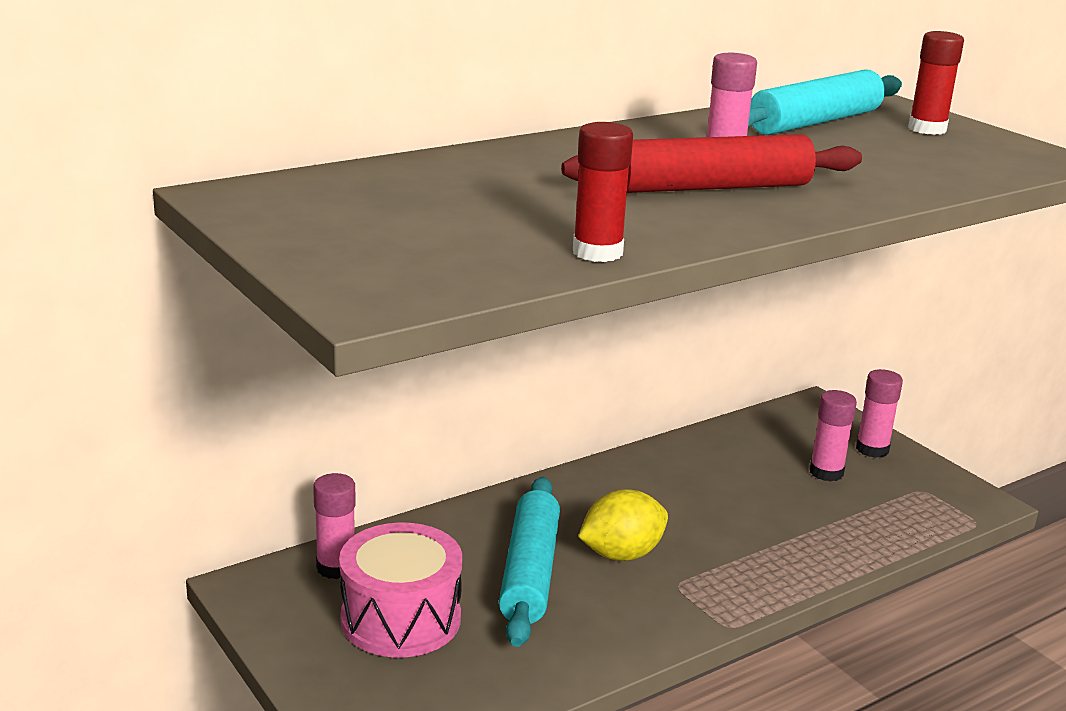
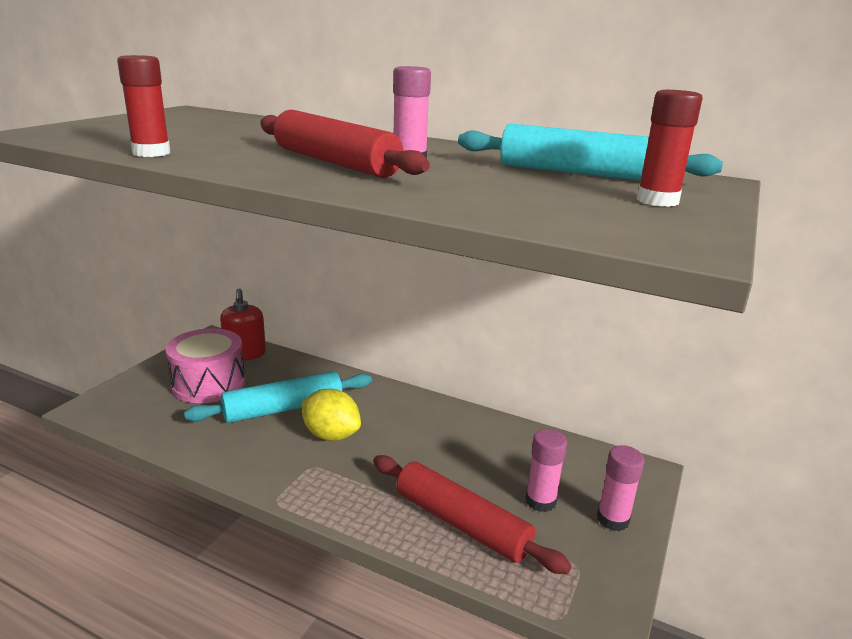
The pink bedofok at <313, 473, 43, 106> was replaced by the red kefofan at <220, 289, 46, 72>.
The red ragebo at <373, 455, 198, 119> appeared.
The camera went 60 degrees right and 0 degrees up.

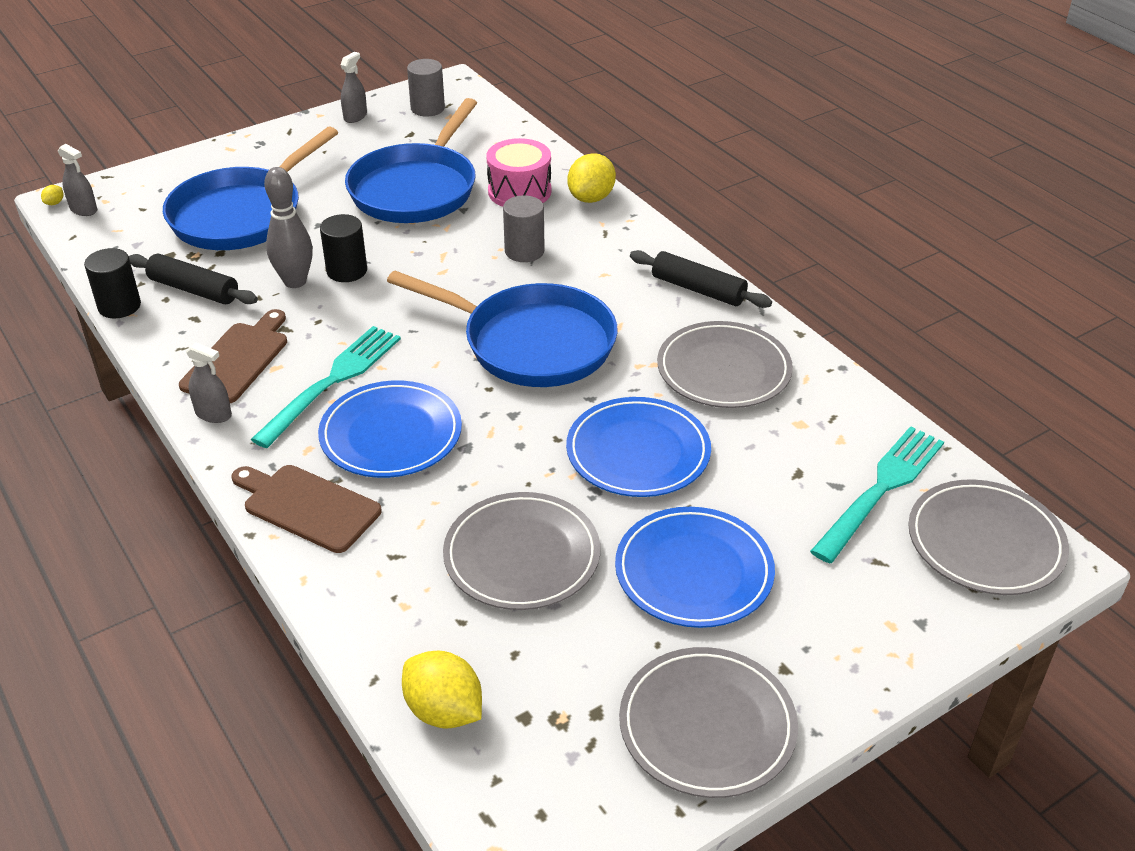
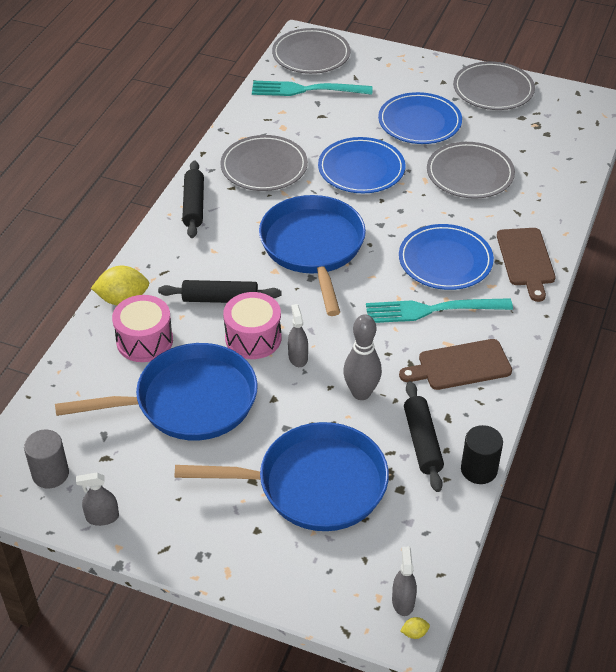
The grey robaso at <503, 195, 42, 67> was replaced by the black ragebo at <158, 280, 124, 23>.
The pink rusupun at <223, 292, 58, 67> appeared.
The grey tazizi moved from <186, 343, 46, 80> to <288, 304, 20, 63>.
The black robaso at <320, 214, 47, 68> disappeared.
The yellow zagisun at <402, 651, 80, 78> disappeared.
The camera went 125 degrees left and 5 degrees up.

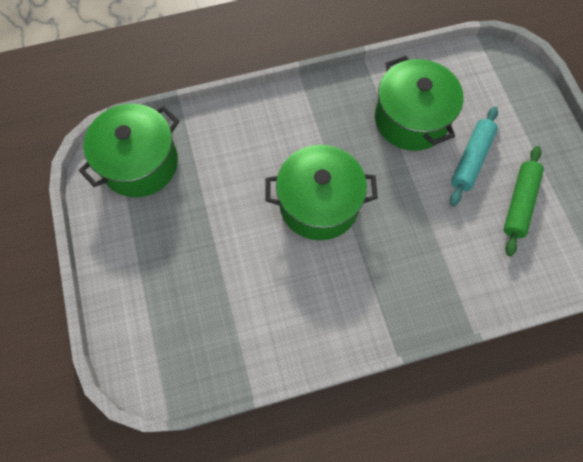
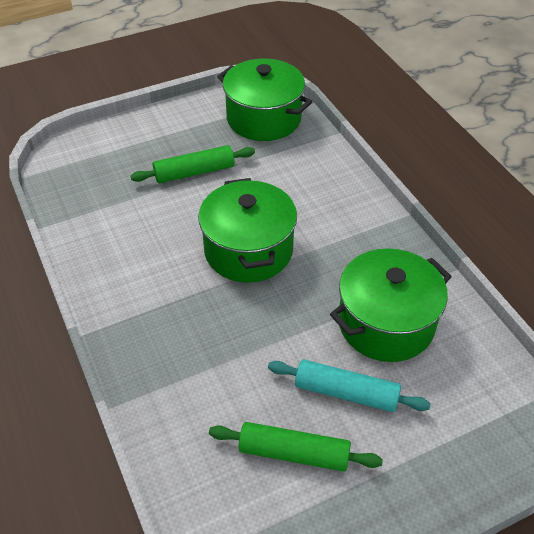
The green ragebo at <131, 145, 124, 38> appeared.
The camera went 80 degrees right and 20 degrees down.

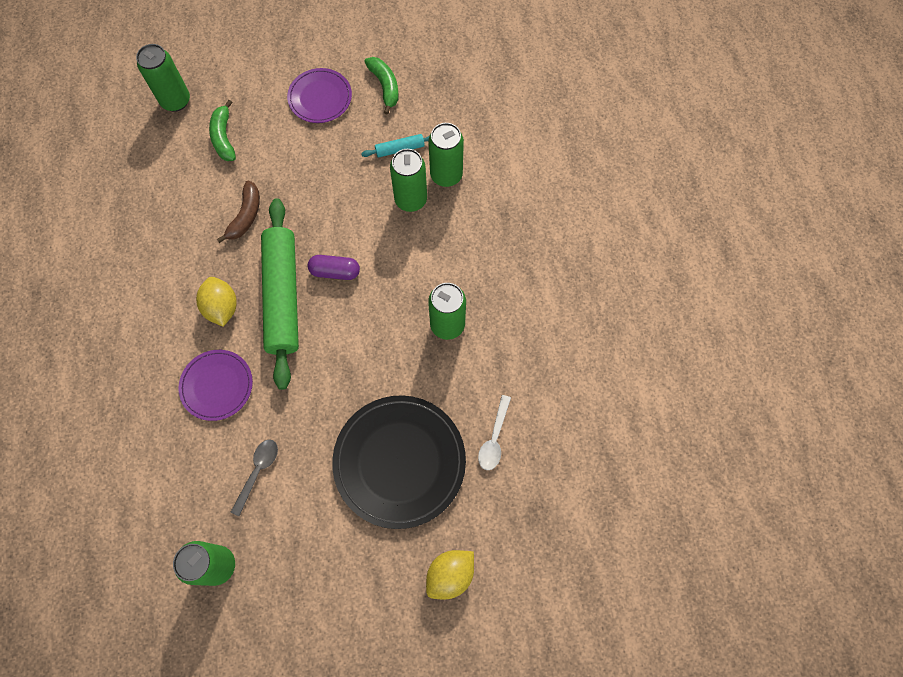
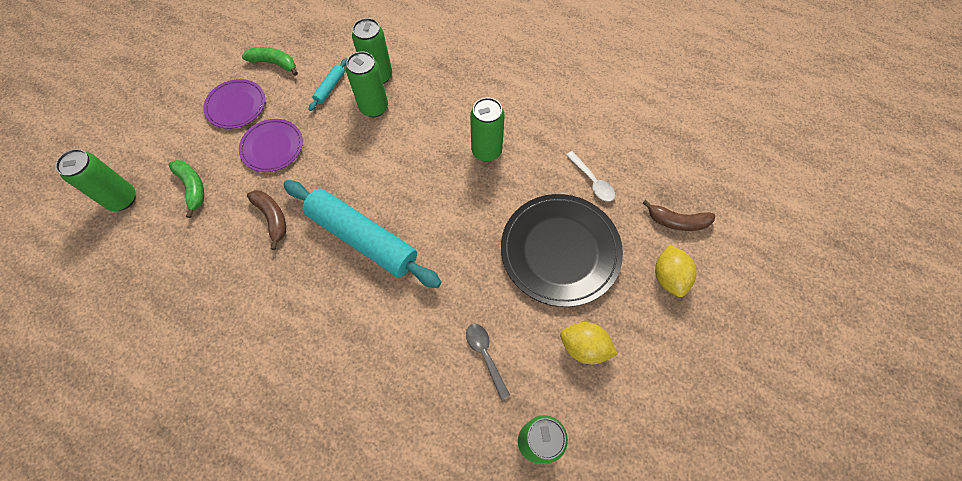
The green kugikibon at <209, 100, 27, 61> turned 150 degrees counterclockwise.
The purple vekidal moved from <178, 350, 75, 71> to <239, 119, 64, 53>.
The green ragebo at <261, 198, 38, 192> became the turquoise ragebo at <283, 180, 158, 108>.
The yellow zagisun moved from <196, 277, 41, 50> to <560, 322, 57, 42>.
The brown kugikibon at <643, 200, 73, 31> appeared.
The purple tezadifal at <308, 255, 52, 25> disappeared.
The camera went 50 degrees left and 5 degrees down.

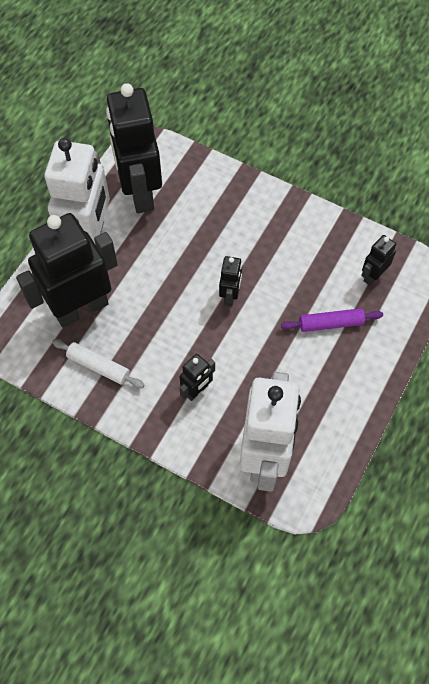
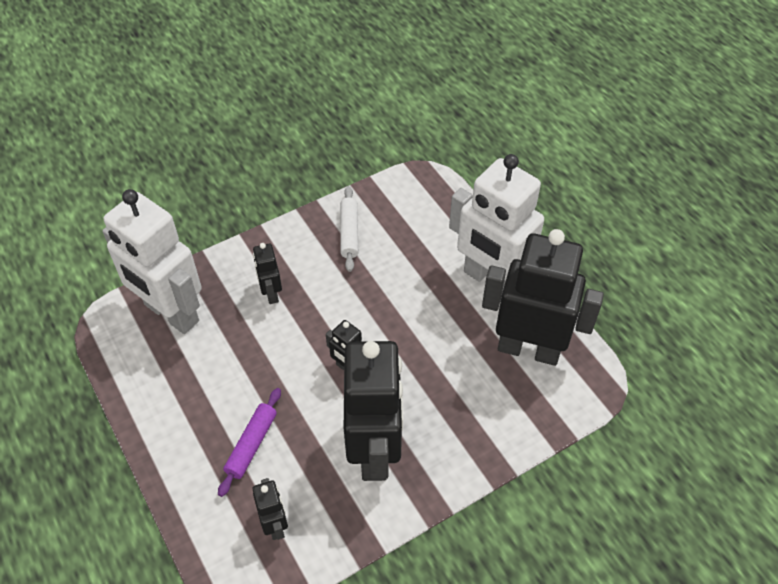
The white ragebo at <52, 339, 92, 49> turned 60 degrees counterclockwise.
The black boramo moved from <16, 213, 102, 115> to <344, 341, 59, 140>.
The camera went 120 degrees right and 10 degrees down.

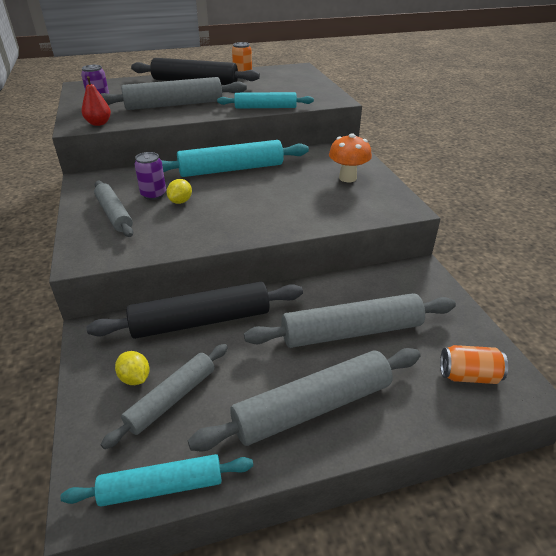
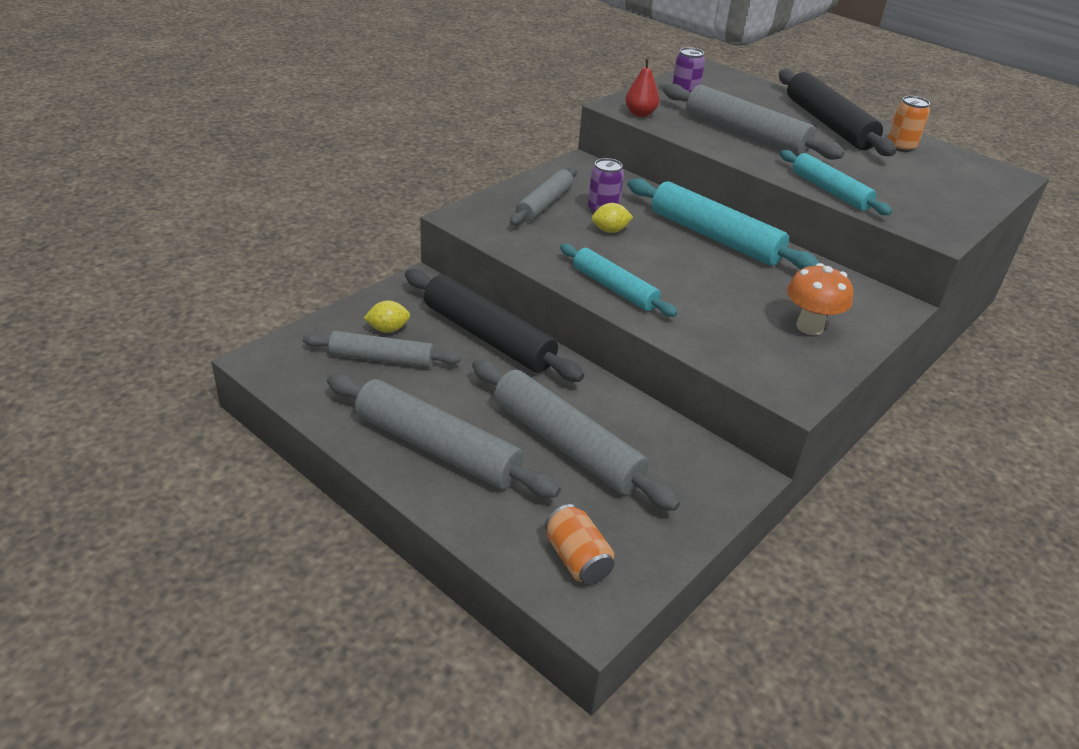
The yellow zagisun at <115, 351, 35, 34> turned 60 degrees clockwise.
The turquoise ragebo moved from <60, 454, 193, 53> to <560, 244, 117, 73>.
The camera went 55 degrees right and 0 degrees up.

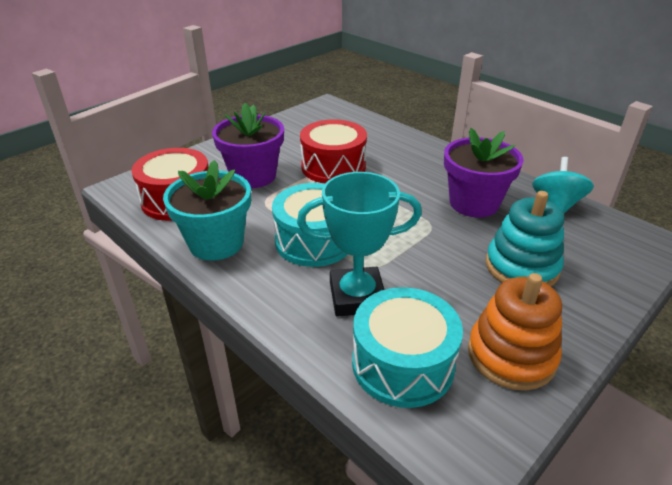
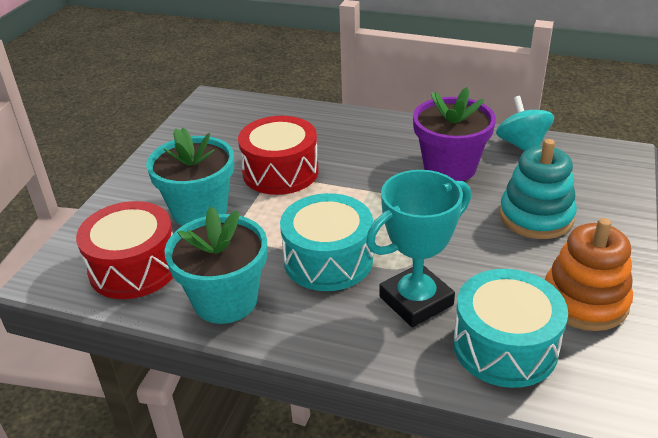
The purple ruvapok at <212, 103, 72, 85> became the turquoise ruvapok at <146, 128, 88, 98>.
The camera went 25 degrees left and 0 degrees up.

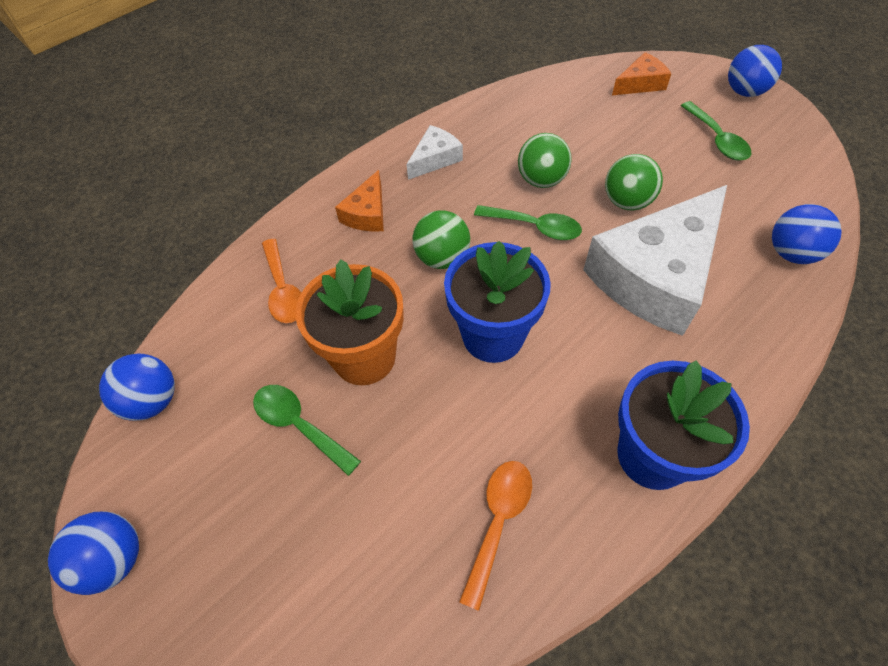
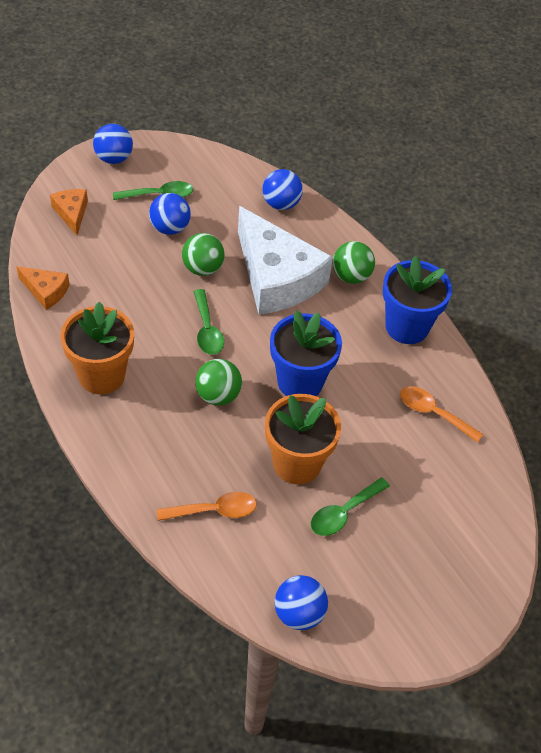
The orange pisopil moved from <335, 170, 49, 62> to <16, 266, 53, 44>.
The white pisopil at <406, 125, 57, 55> was replaced by the orange ruvapok at <61, 301, 73, 93>.
The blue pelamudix moved from <48, 512, 91, 83> to <149, 193, 42, 42>.
The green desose at <474, 205, 108, 35> turned 135 degrees clockwise.
The green pelamudix moved from <518, 133, 54, 55> to <333, 241, 42, 43>.
The camera went 85 degrees left and 5 degrees down.

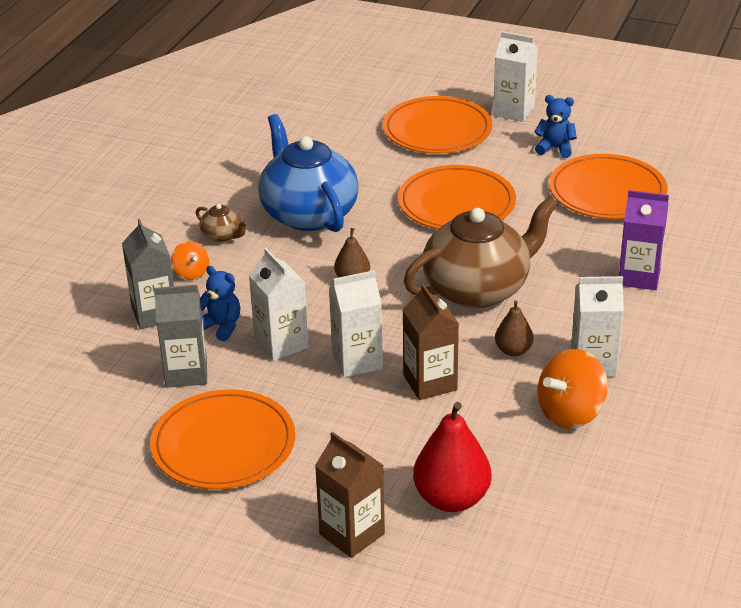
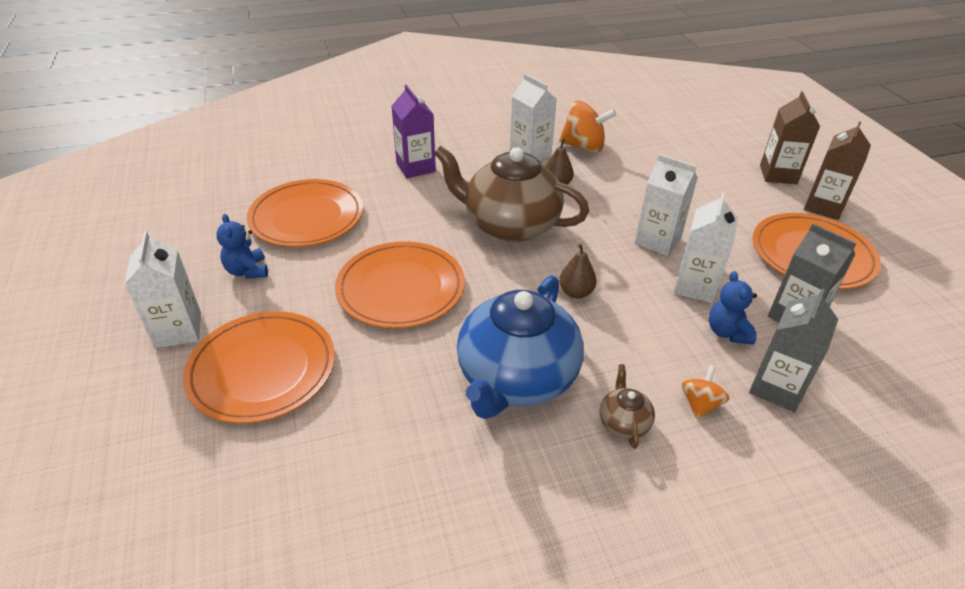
The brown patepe moved from <402, 284, 57, 116> to <804, 121, 67, 99>.
The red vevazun at <413, 402, 78, 110> disappeared.
The camera went 130 degrees left and 5 degrees up.

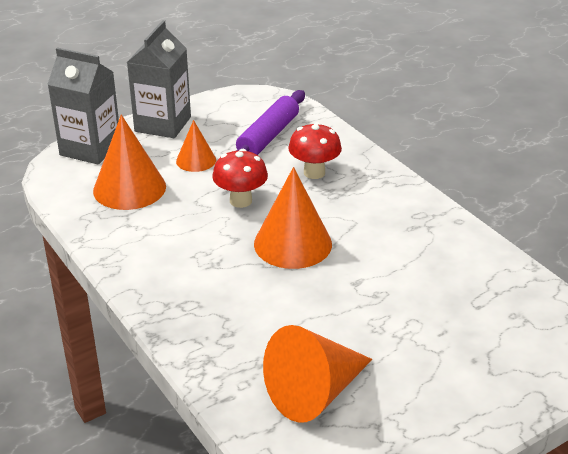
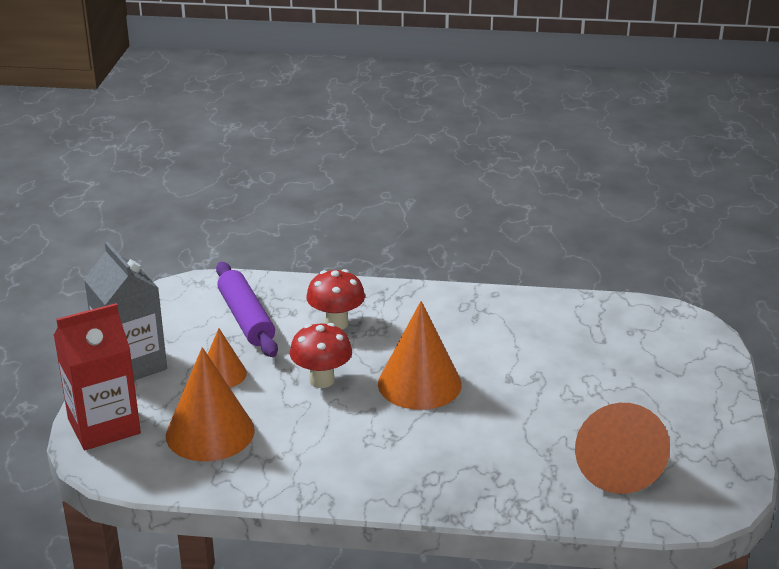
The grey patepe at <47, 47, 72, 118> became the red patepe at <54, 303, 87, 147>.
The camera went 50 degrees left and 5 degrees down.

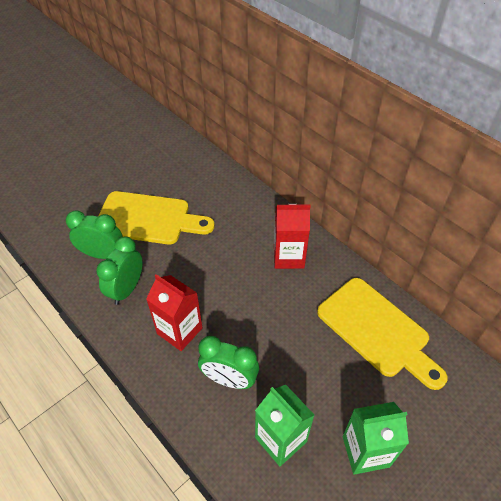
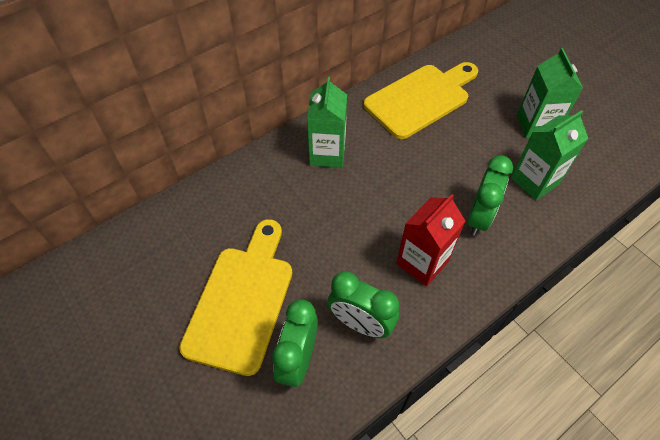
The red patepe at <274, 204, 36, 65> became the green patepe at <307, 77, 40, 91>.
The camera went 85 degrees left and 5 degrees up.

